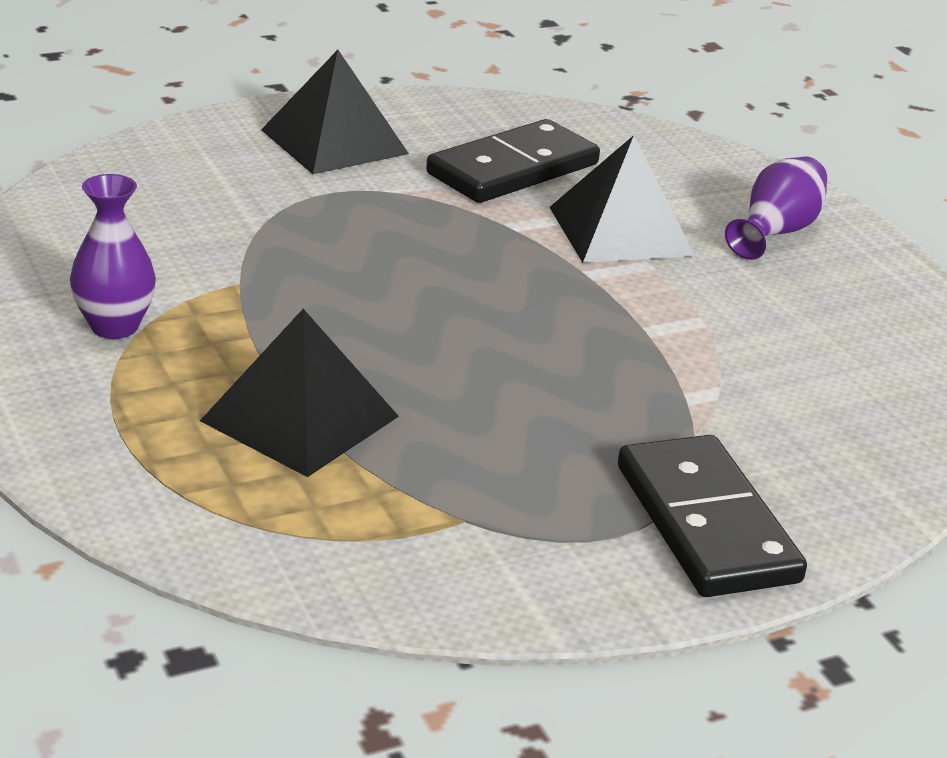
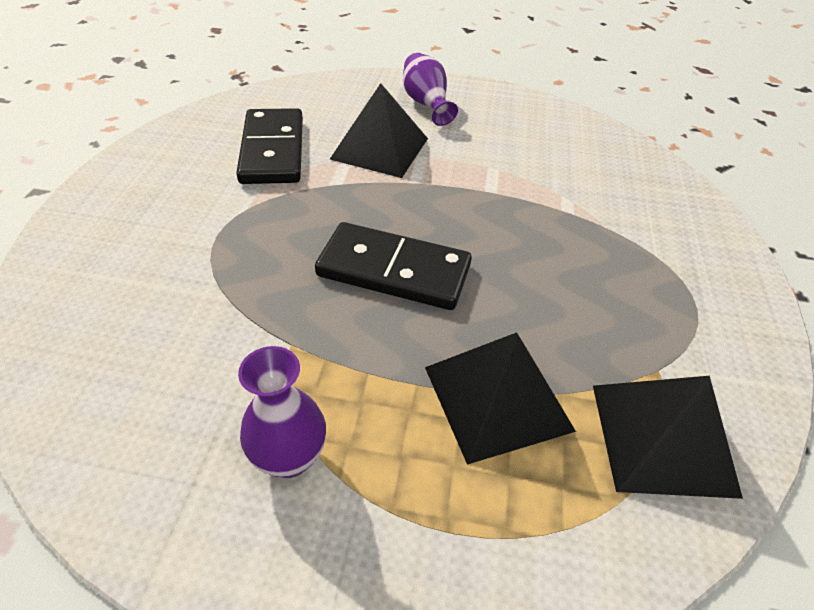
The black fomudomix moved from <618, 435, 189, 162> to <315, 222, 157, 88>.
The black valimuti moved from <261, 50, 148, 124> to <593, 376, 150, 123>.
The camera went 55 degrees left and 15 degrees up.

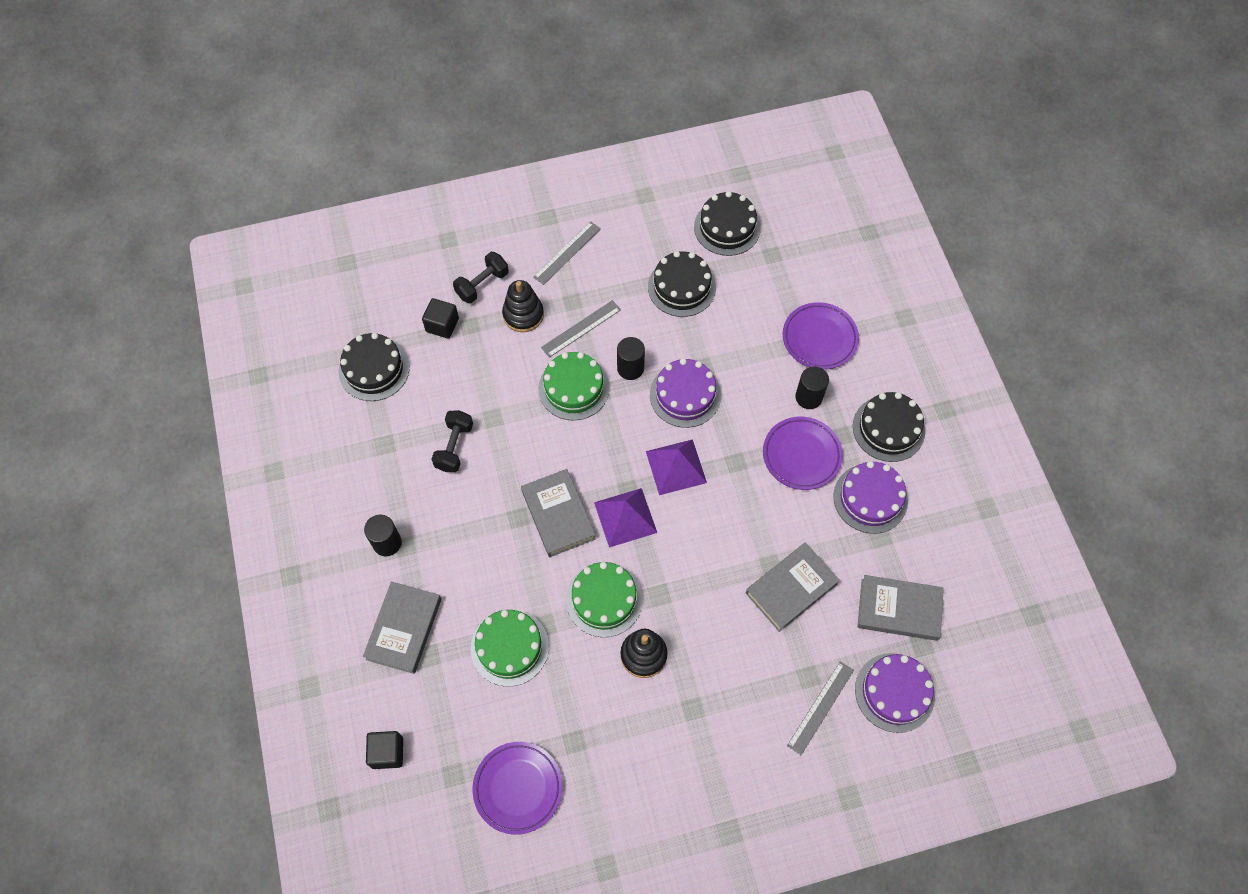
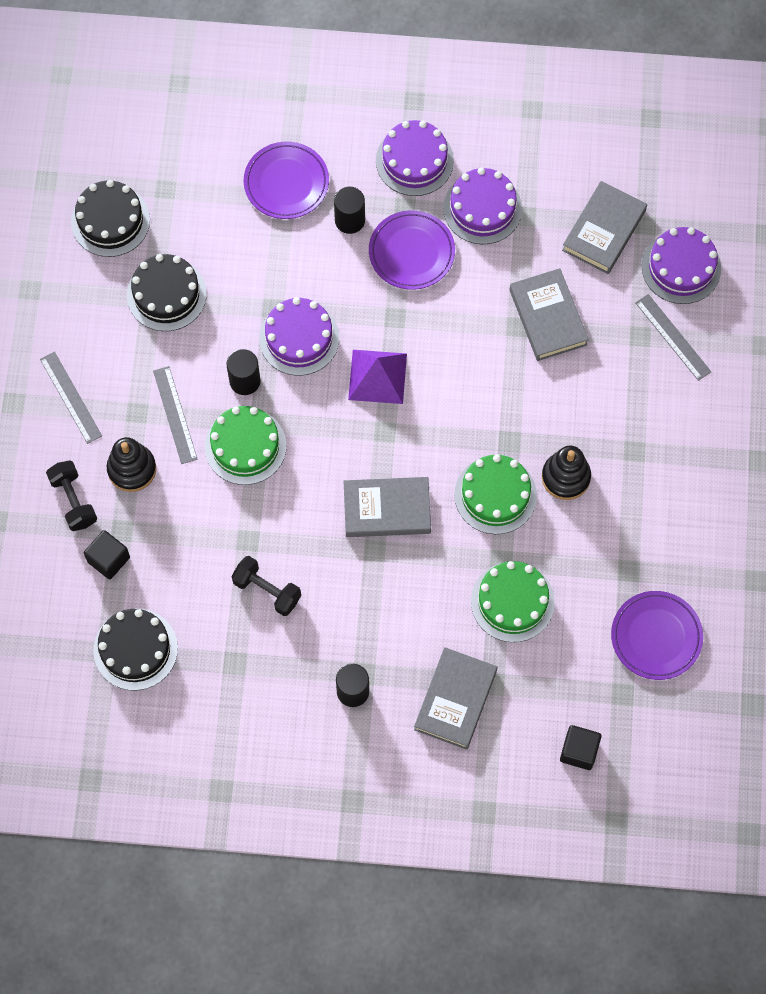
The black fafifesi at <853, 392, 72, 70> became the purple fafifesi at <376, 120, 78, 76>.
The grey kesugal at <363, 582, 78, 92> turned 75 degrees clockwise.
The purple valimuti at <594, 488, 63, 60> disappeared.
The camera went 70 degrees left and 5 degrees up.

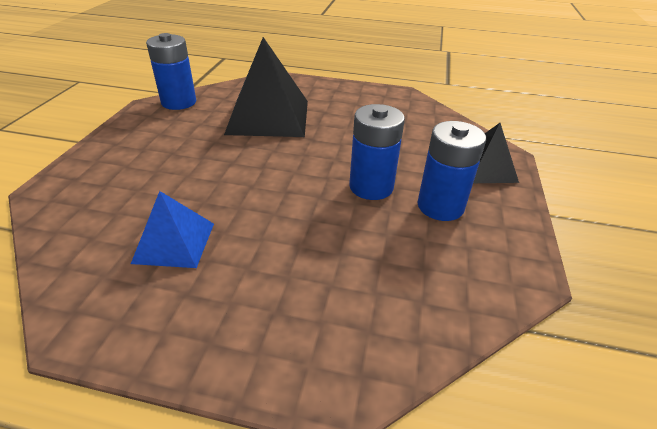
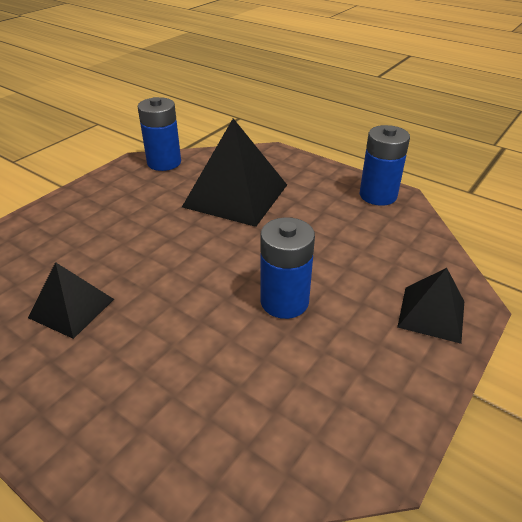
The blue valimuti at <131, 191, 83, 77> became the black valimuti at <28, 262, 86, 77>.
The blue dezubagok moved from <417, 121, 69, 100> to <360, 125, 50, 81>.
The camera went 25 degrees right and 0 degrees up.

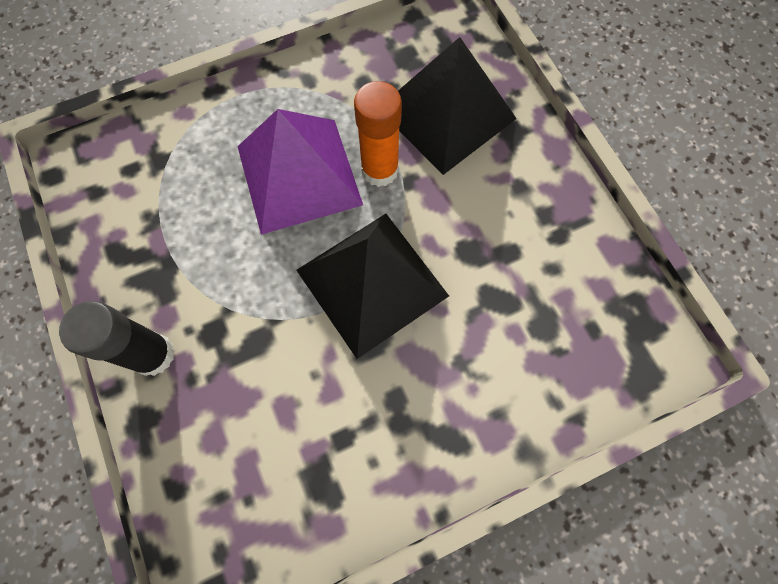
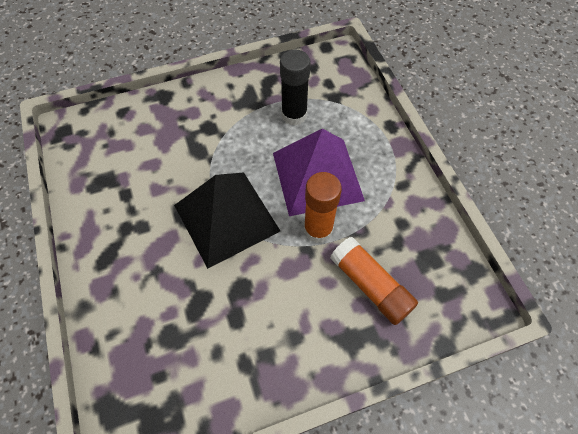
The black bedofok moved from <59, 301, 116, 75> to <280, 49, 30, 77>.
The black valimuti at <398, 37, 119, 138> was replaced by the orange bedofok at <330, 237, 88, 88>.
The camera went 95 degrees right and 10 degrees down.

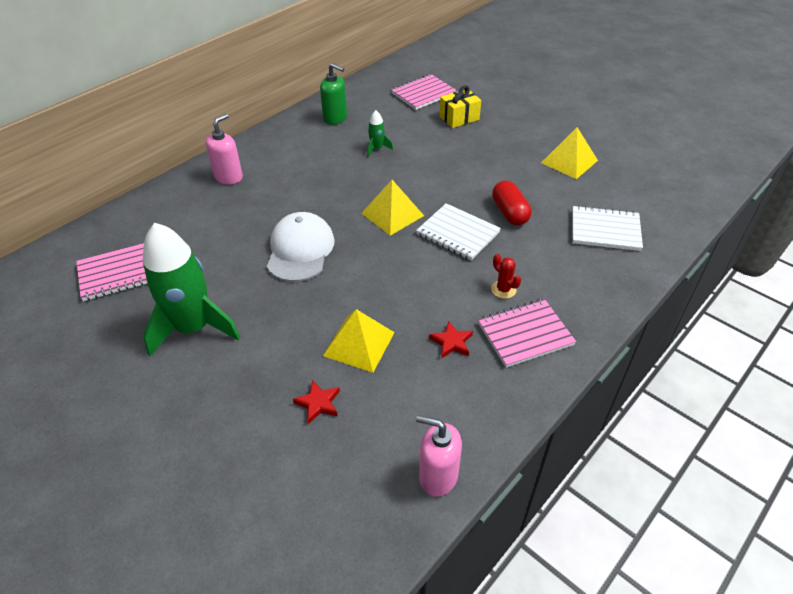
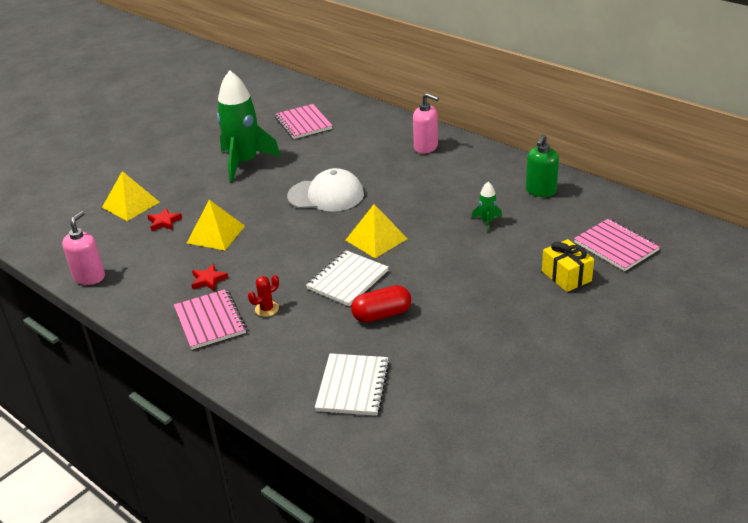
The yellow valimuti moved from <541, 127, 57, 52> to <102, 171, 57, 50>.
The camera went 90 degrees right and 10 degrees down.

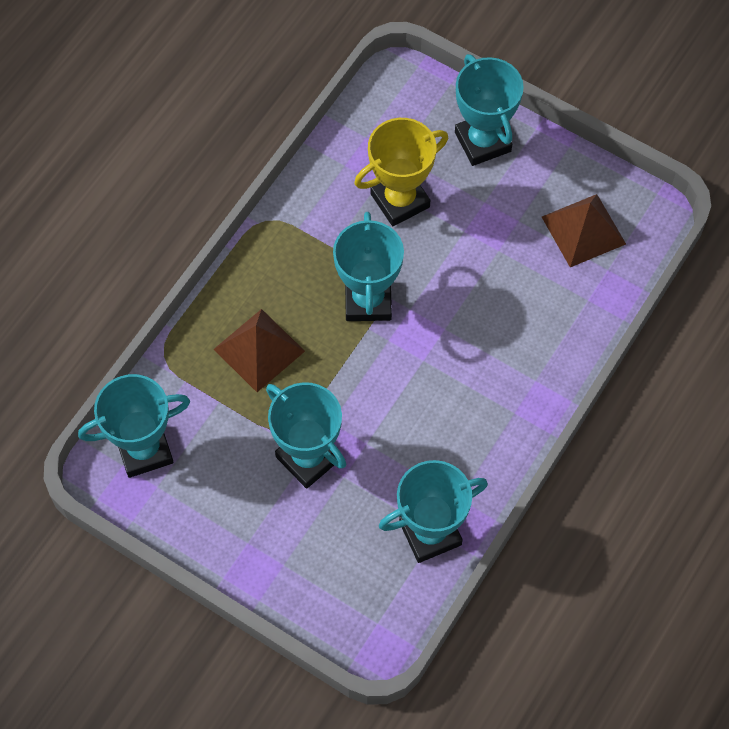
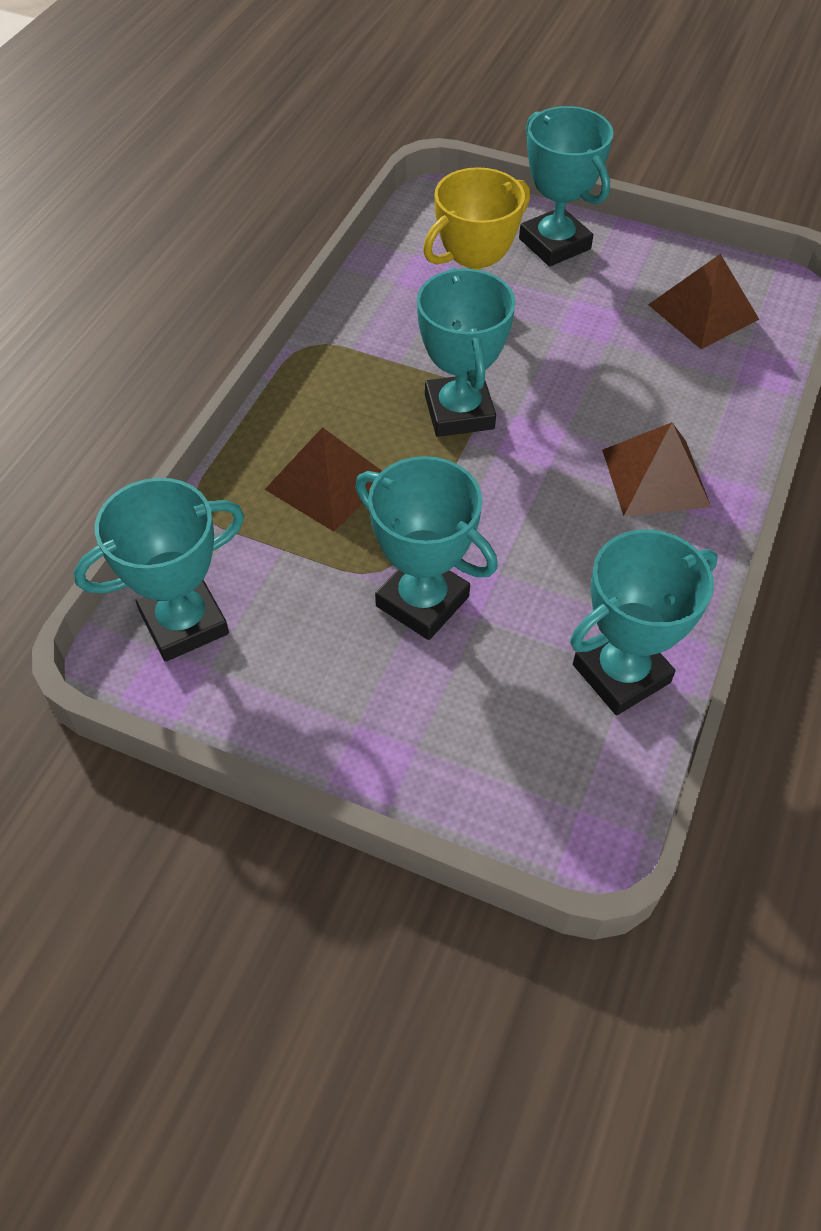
The brown valimuti at <602, 422, 109, 94> appeared.
The camera went 10 degrees left and 10 degrees down.

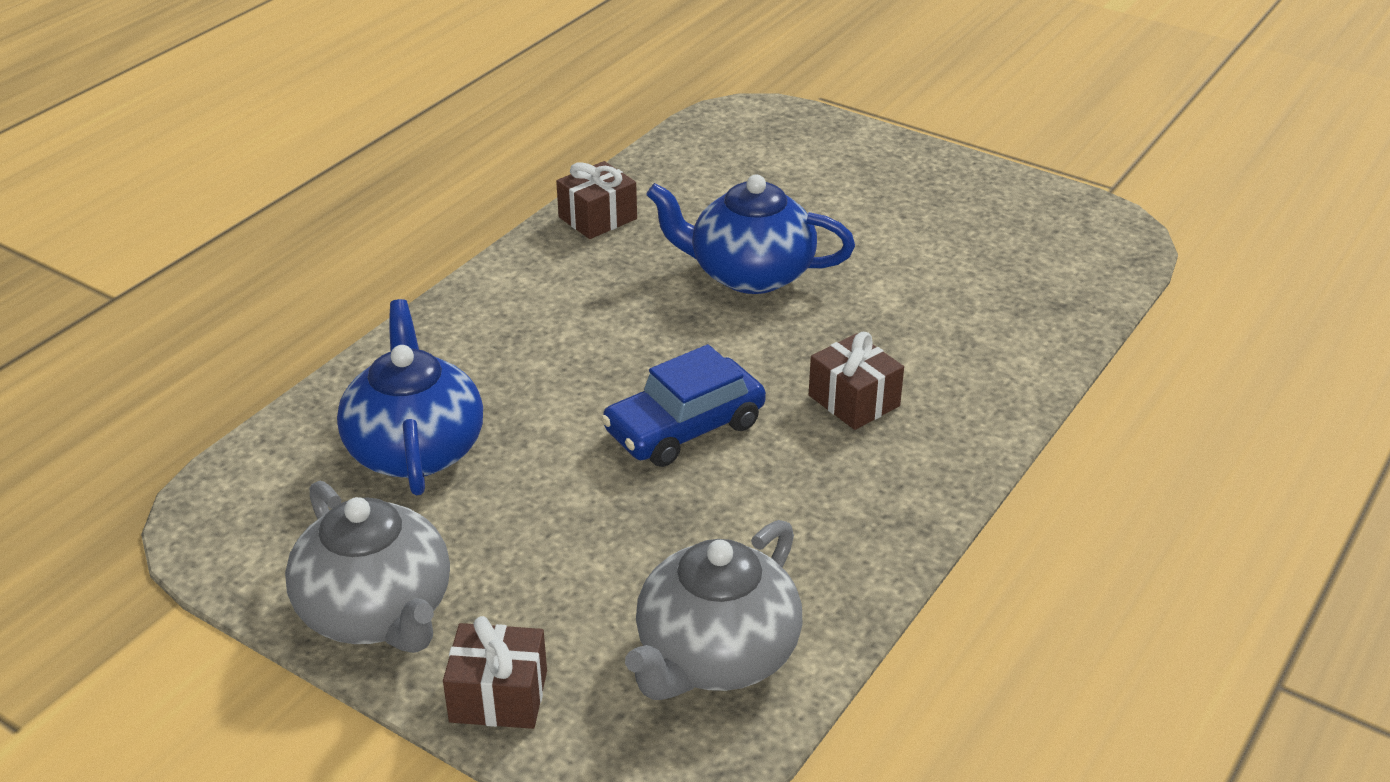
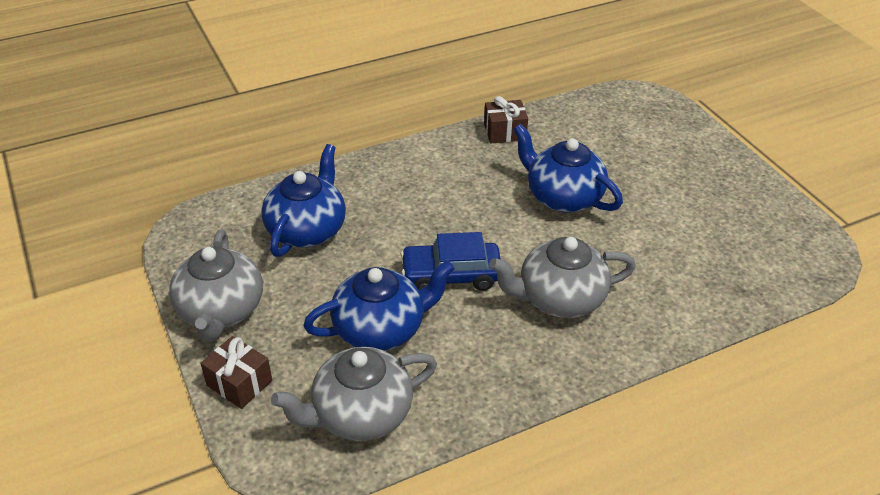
The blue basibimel at <303, 260, 152, 91> appeared.
The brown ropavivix at <809, 332, 95, 98> was replaced by the grey basibimel at <489, 237, 147, 81>.
The camera went 30 degrees right and 5 degrees up.

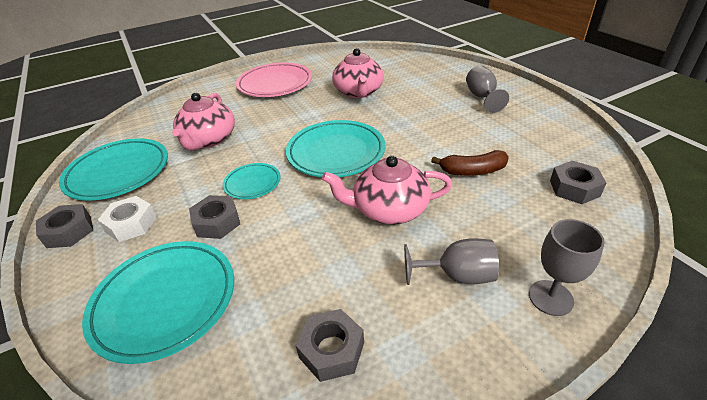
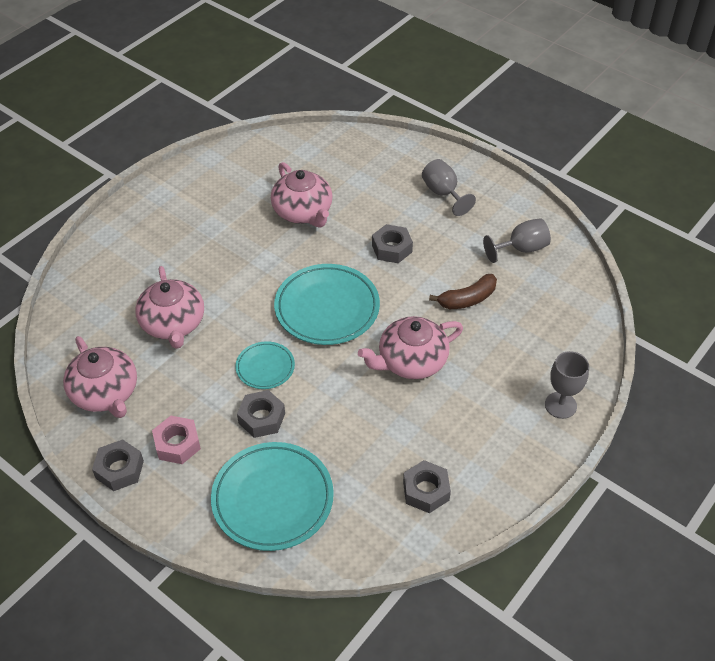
The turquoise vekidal at <59, 138, 109, 63> was replaced by the pink basibimel at <63, 336, 74, 82>.
The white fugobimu at <98, 196, 59, 46> became the pink fugobimu at <152, 416, 49, 48>.
The grey fugobimu moved from <550, 161, 56, 43> to <372, 224, 41, 39>.
The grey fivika moved from <404, 238, 95, 47> to <483, 218, 68, 45>.
The pink vekidal at <236, 63, 76, 34> disappeared.
The camera went 25 degrees left and 10 degrees up.

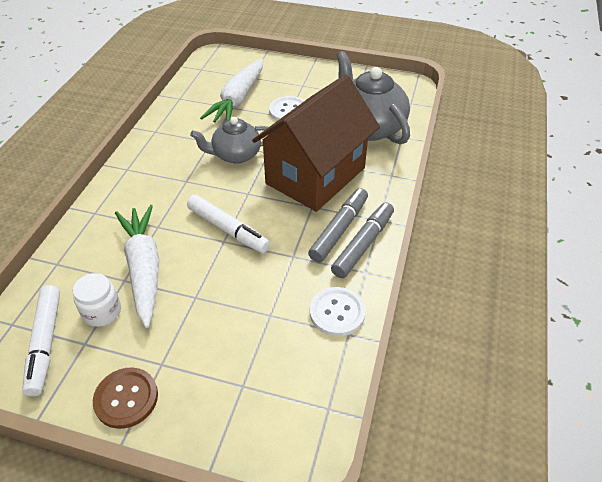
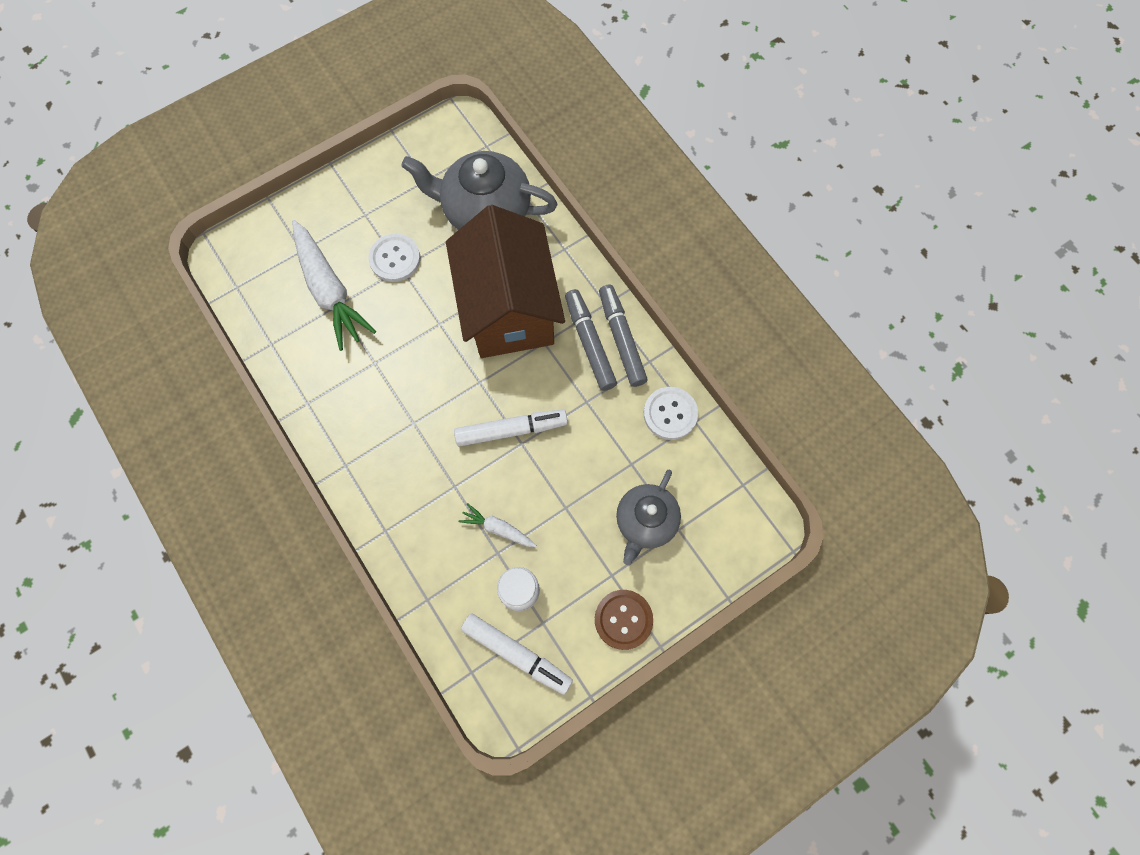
The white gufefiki at <115, 205, 44, 123> changed to 0.49 times the size.
The grey basibimel moved from <190, 117, 81, 47> to <616, 469, 65, 96>.
The camera went 50 degrees left and 25 degrees up.

